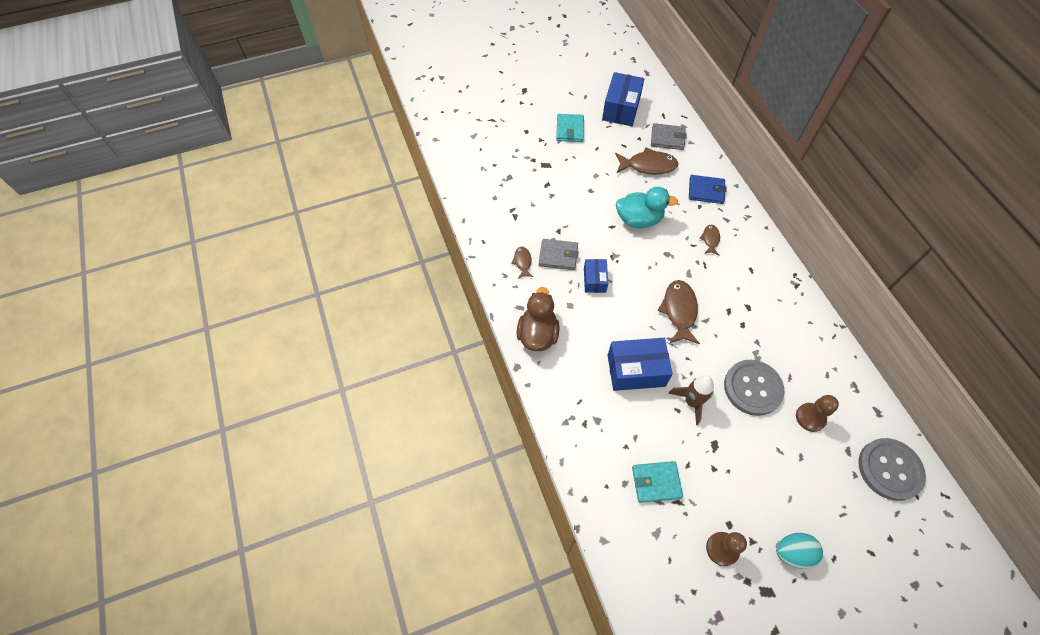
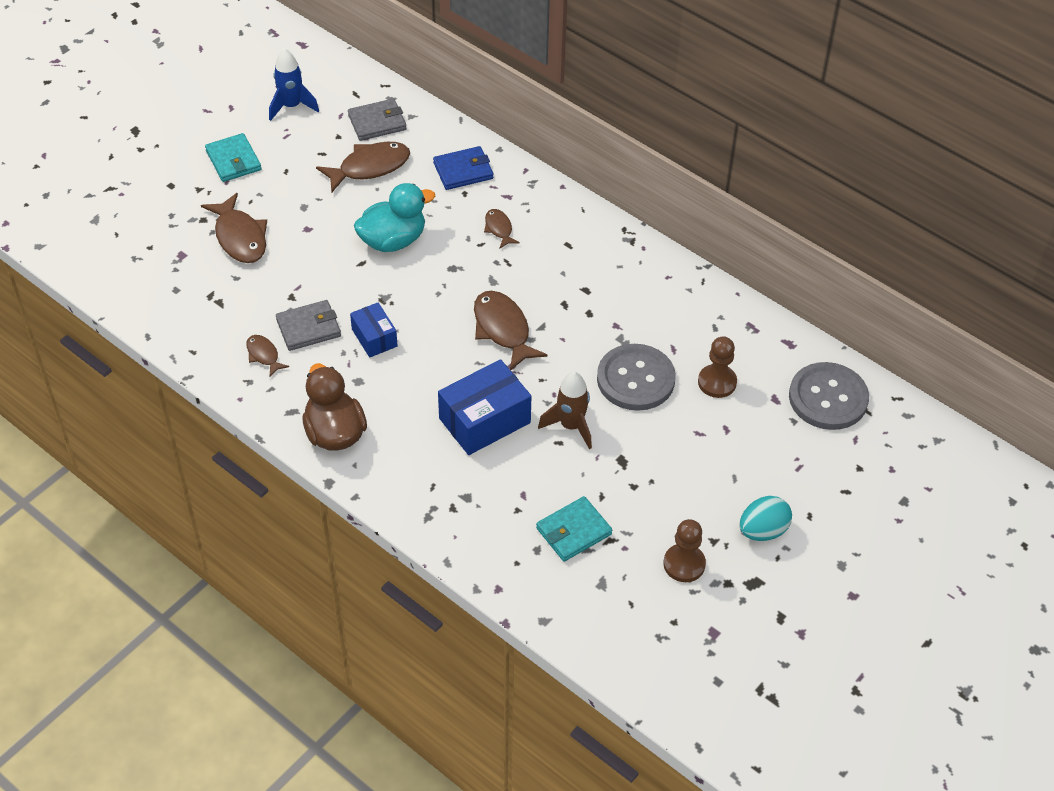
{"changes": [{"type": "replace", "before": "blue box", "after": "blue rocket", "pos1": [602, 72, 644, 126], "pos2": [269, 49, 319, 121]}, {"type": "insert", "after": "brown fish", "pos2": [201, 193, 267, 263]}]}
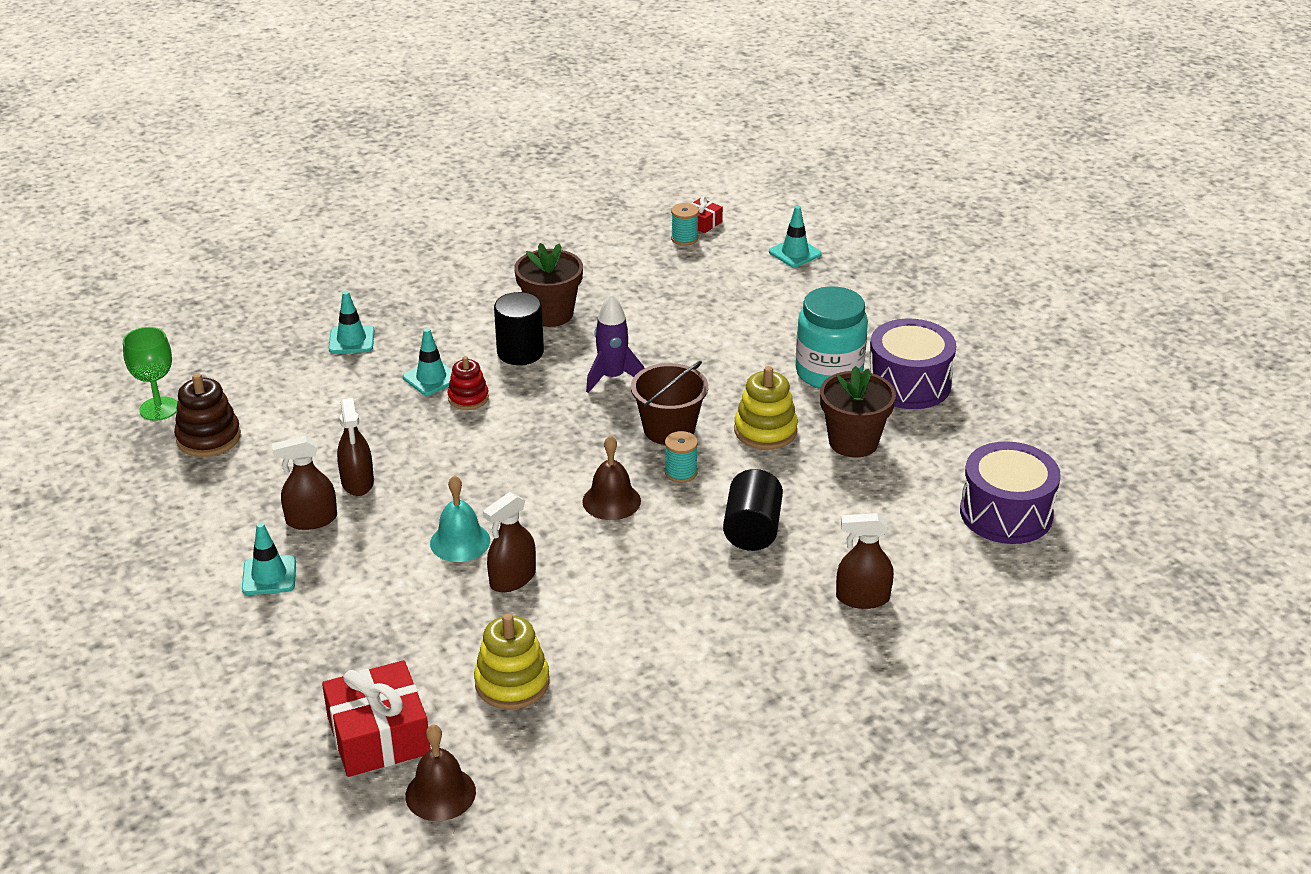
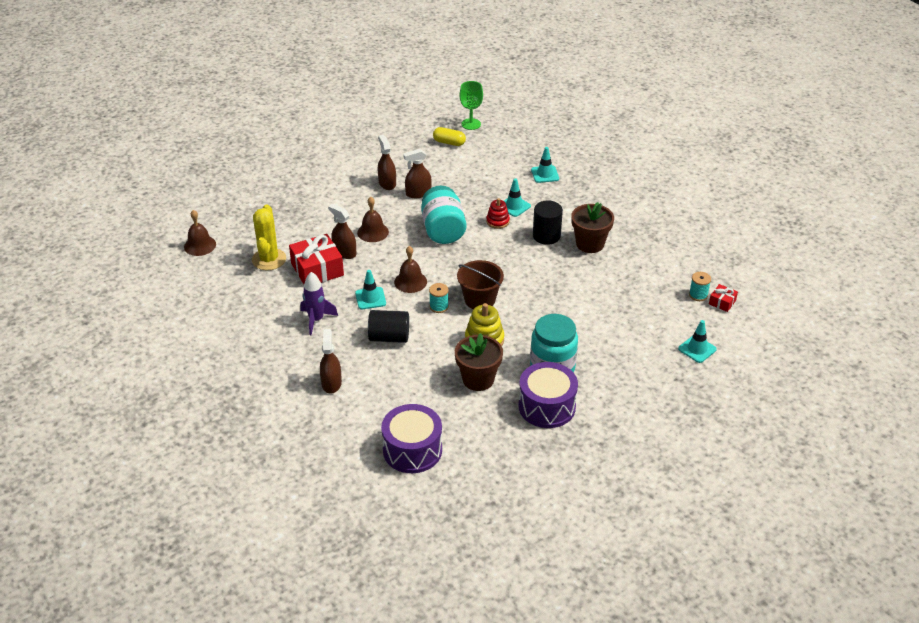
{"changes": [{"type": "move", "before": "purple rocket", "pos1": [586, 294, 644, 393], "pos2": [300, 272, 338, 335]}, {"type": "replace", "before": "brown stacking toy", "after": "yellow capsule", "pos1": [174, 373, 241, 457], "pos2": [433, 127, 466, 146]}, {"type": "recolor", "before": "turquoise bell", "after": "brown bell", "pos1": [430, 475, 490, 562], "pos2": [357, 197, 389, 242]}, {"type": "move", "before": "turquoise traffic cone", "pos1": [242, 522, 296, 595], "pos2": [355, 270, 386, 309]}, {"type": "replace", "before": "yellow stacking toy", "after": "yellow cactus", "pos1": [474, 613, 550, 709], "pos2": [252, 204, 286, 270]}, {"type": "move", "before": "red gift", "pos1": [322, 660, 431, 777], "pos2": [289, 234, 344, 284]}, {"type": "insert", "after": "turquoise jar", "pos2": [421, 186, 466, 244]}]}
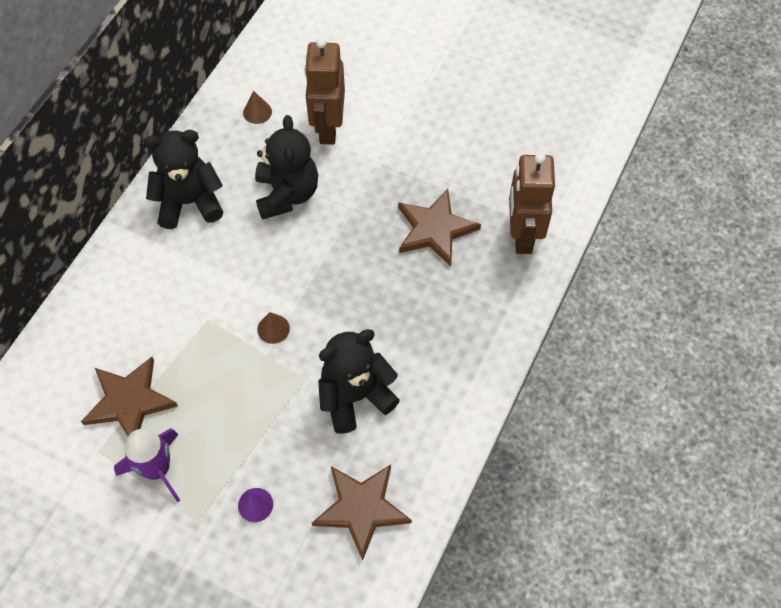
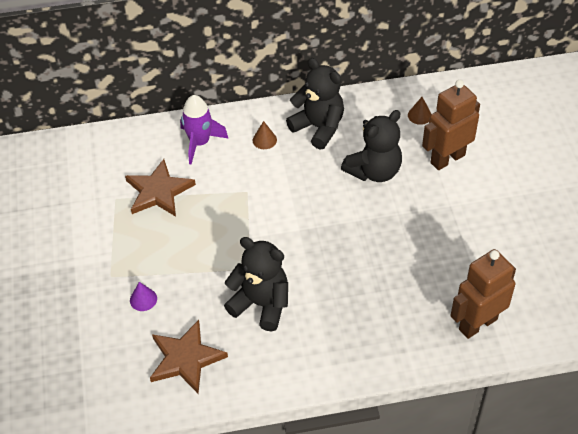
{"changes": [{"type": "delete", "before": "brown star", "pos1": [398, 189, 481, 267]}, {"type": "move", "before": "brown cone", "pos1": [257, 312, 290, 344], "pos2": [253, 121, 277, 149]}, {"type": "move", "before": "purple rocket", "pos1": [114, 428, 180, 502], "pos2": [180, 95, 229, 164]}]}
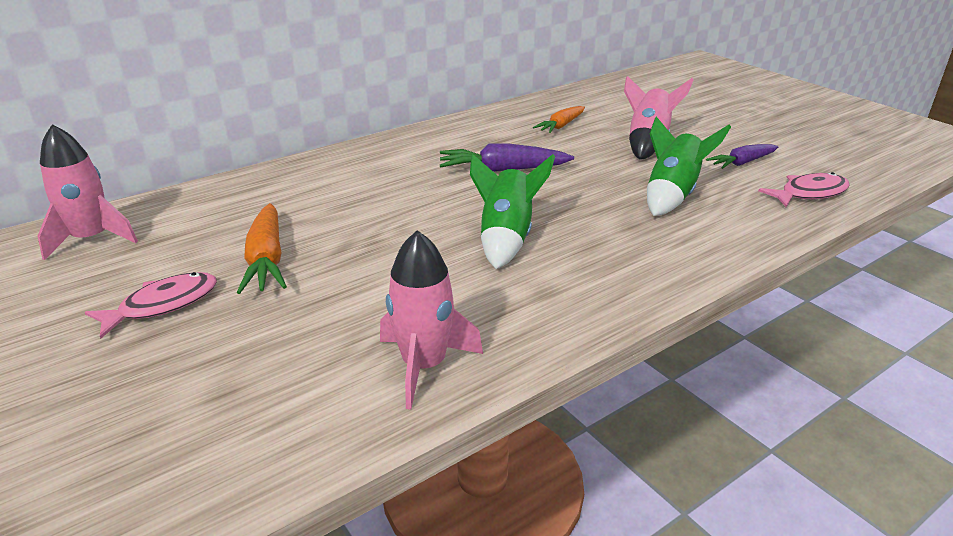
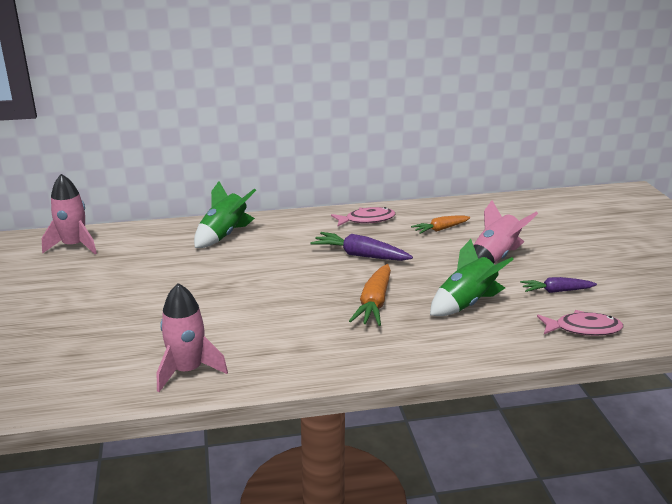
{"changes": [{"type": "move", "before": "green rocket", "pos1": [470, 154, 555, 269], "pos2": [194, 181, 256, 248]}, {"type": "move", "before": "orange carrot", "pos1": [237, 203, 287, 294], "pos2": [349, 264, 391, 326]}, {"type": "move", "before": "pink fish", "pos1": [85, 272, 217, 339], "pos2": [331, 207, 395, 226]}]}
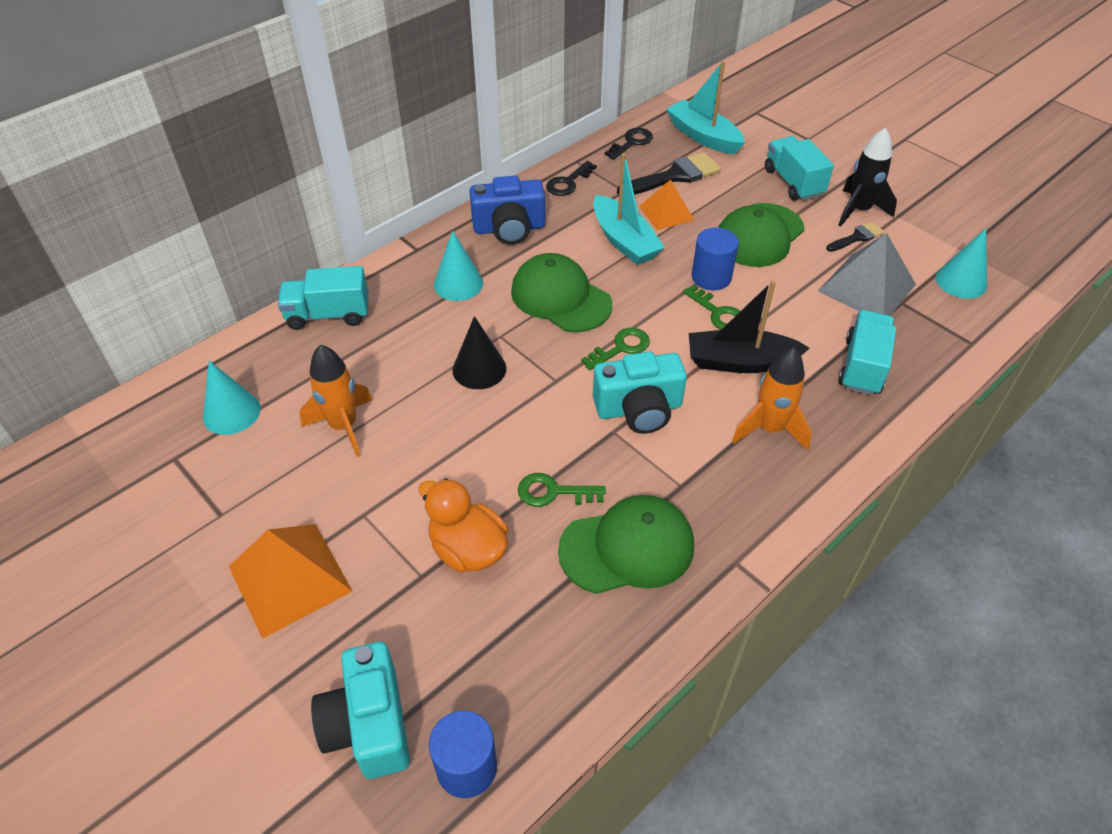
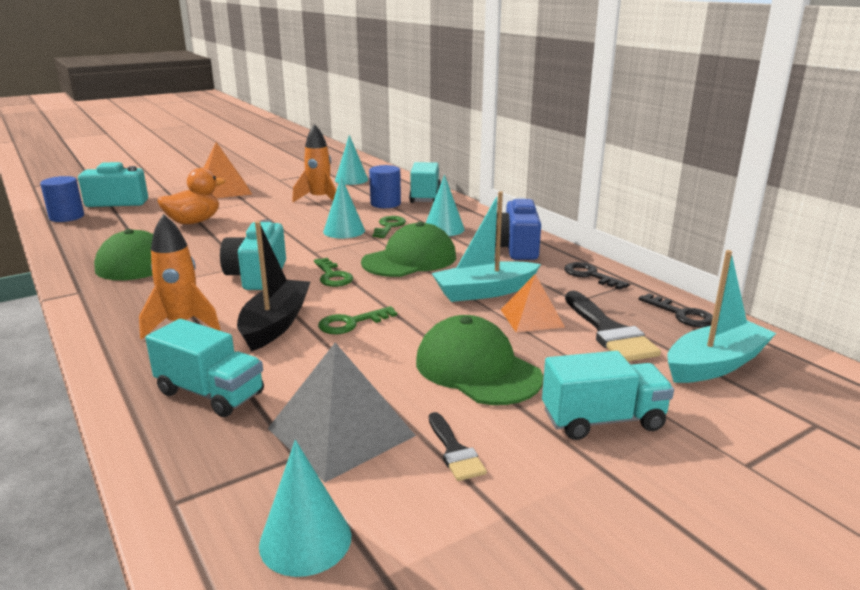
{"changes": [{"type": "delete", "before": "black rocket", "pos1": [838, 128, 897, 227]}, {"type": "move", "before": "blue cylinder", "pos1": [692, 227, 739, 290], "pos2": [369, 165, 401, 208]}, {"type": "recolor", "before": "black cone", "after": "turquoise cone", "pos1": [452, 316, 506, 389], "pos2": [323, 177, 365, 238]}, {"type": "move", "before": "green key", "pos1": [518, 473, 606, 507], "pos2": [372, 216, 406, 238]}]}
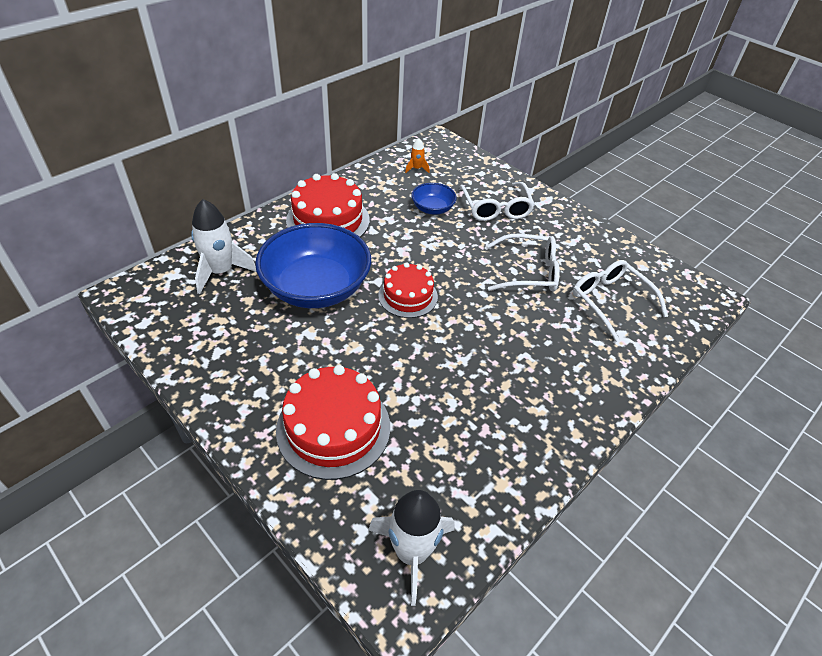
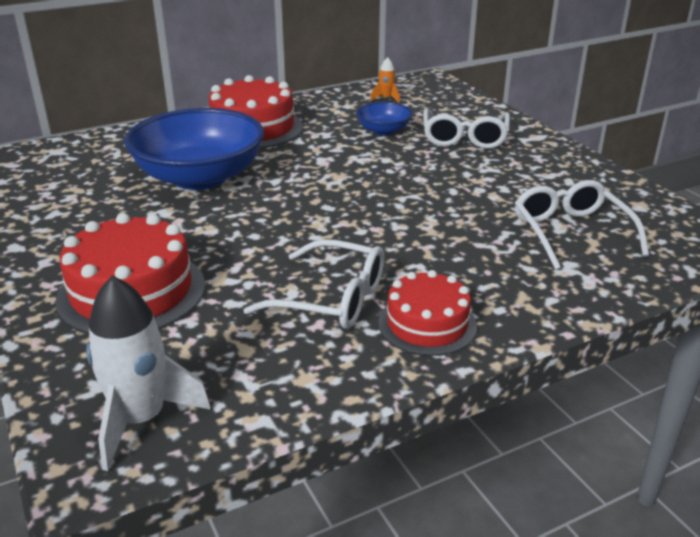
{"changes": [{"type": "delete", "before": "white rocket", "pos1": [191, 199, 256, 294]}, {"type": "move", "before": "white glasses", "pos1": [487, 234, 560, 292], "pos2": [243, 239, 385, 329]}, {"type": "move", "before": "red cake", "pos1": [378, 263, 438, 318], "pos2": [378, 270, 477, 356]}]}
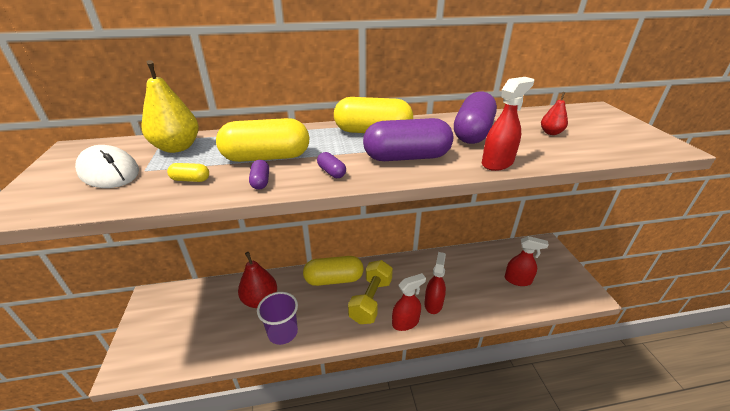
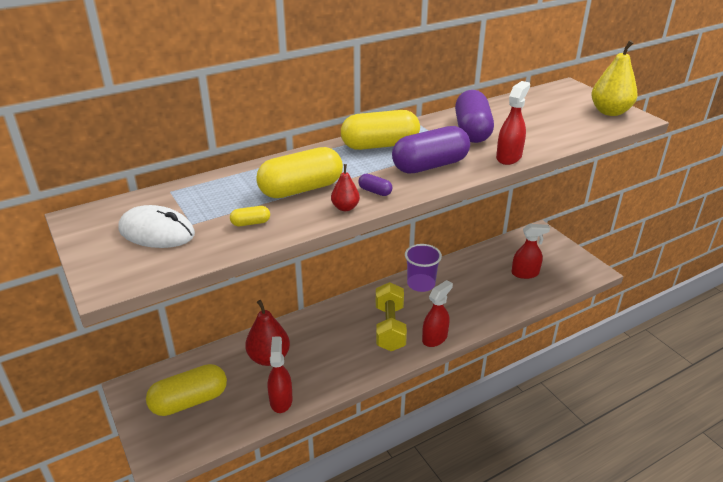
{"changes": [{"type": "move", "before": "yellow pear", "pos1": [142, 60, 199, 153], "pos2": [591, 40, 638, 116]}, {"type": "move", "before": "red pear", "pos1": [541, 92, 568, 135], "pos2": [331, 164, 360, 211]}, {"type": "delete", "before": "purple capsule", "pos1": [249, 160, 269, 190]}, {"type": "move", "before": "red spray bottle", "pos1": [424, 252, 446, 314], "pos2": [268, 336, 293, 413]}, {"type": "move", "before": "yellow capsule", "pos1": [303, 256, 363, 286], "pos2": [146, 364, 227, 416]}, {"type": "move", "before": "purple cup", "pos1": [257, 292, 298, 345], "pos2": [405, 244, 442, 292]}]}
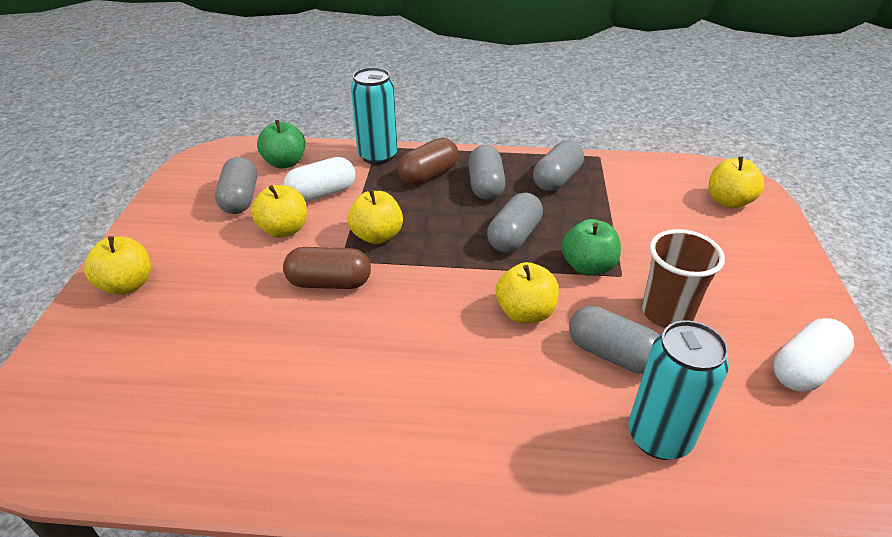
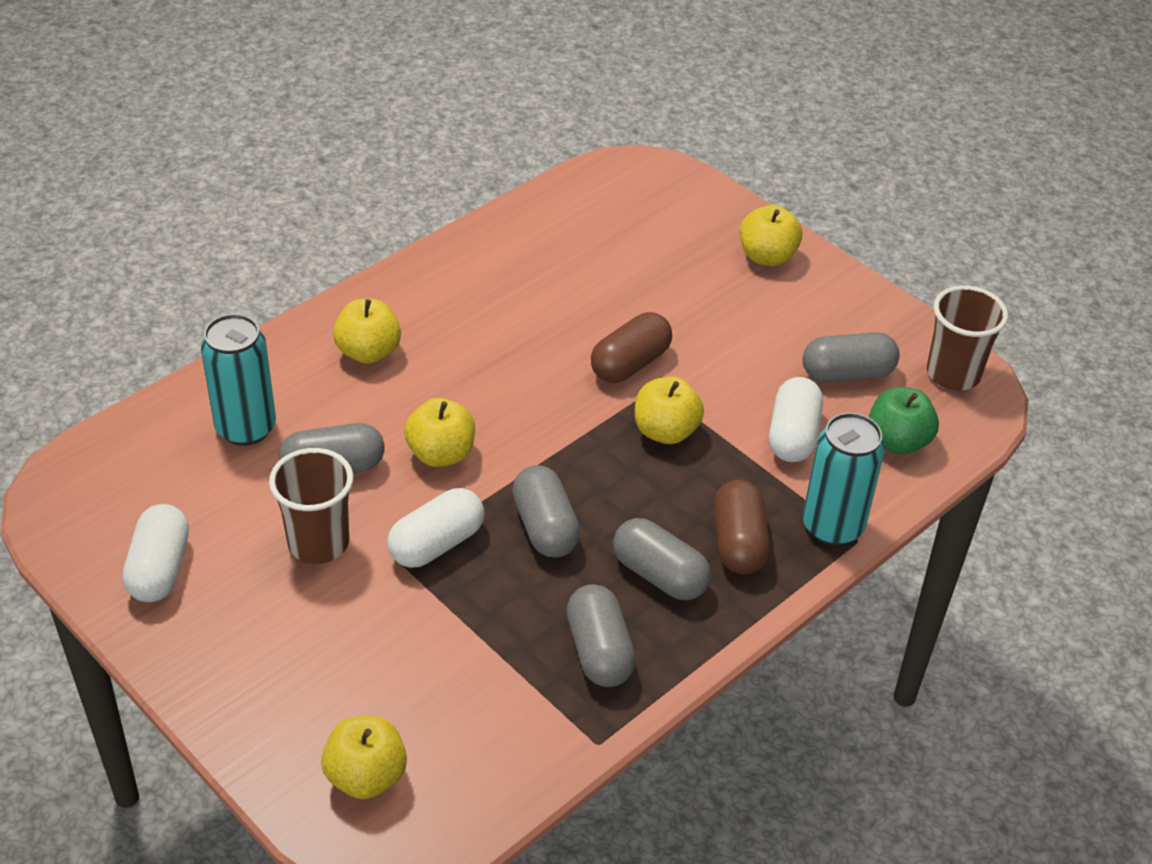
{"changes": [{"type": "rotate", "before": "grey capsule", "pos1": [215, 157, 257, 214], "pos2": [802, 332, 900, 382], "turn": -45}, {"type": "move", "before": "yellow apple", "pos1": [251, 185, 307, 238], "pos2": [333, 299, 401, 364]}, {"type": "replace", "before": "green apple", "after": "white capsule", "pos1": [562, 219, 621, 276], "pos2": [387, 488, 484, 568]}, {"type": "insert", "after": "brown cup", "pos2": [927, 285, 1008, 391]}]}
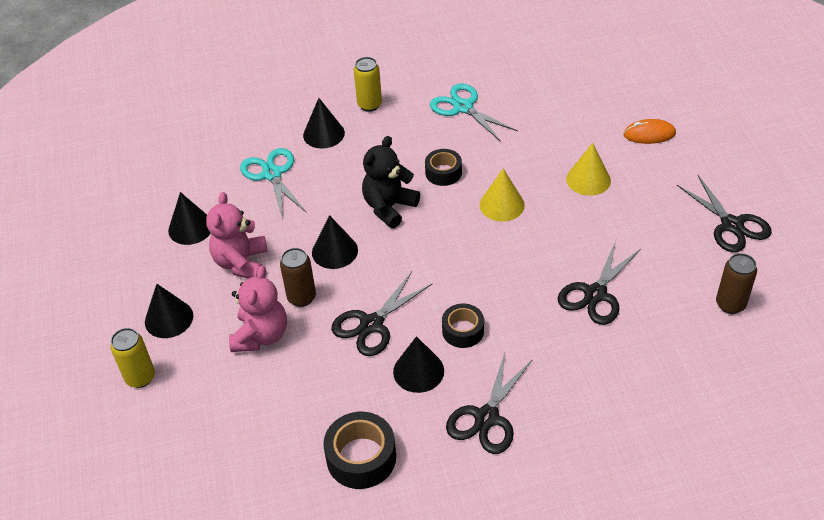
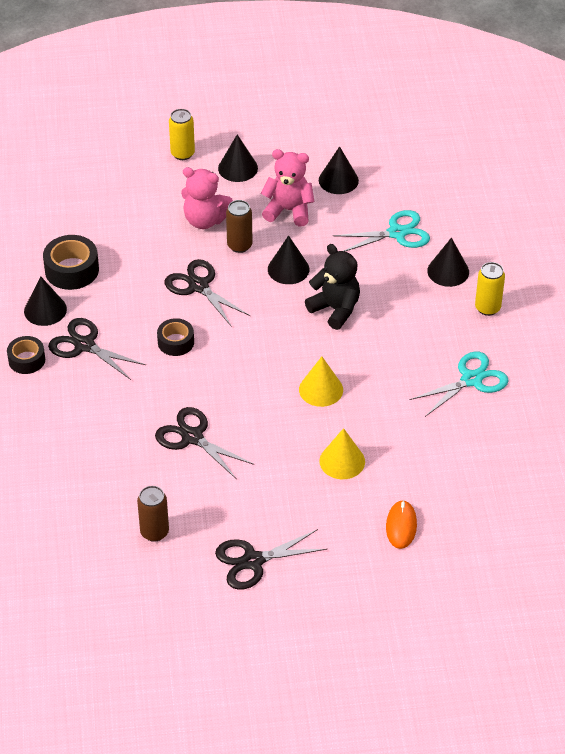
{"changes": [{"type": "move", "before": "black tape", "pos1": [425, 149, 462, 186], "pos2": [7, 336, 45, 374]}, {"type": "move", "before": "black cone", "pos1": [393, 336, 444, 393], "pos2": [24, 277, 67, 326]}]}
